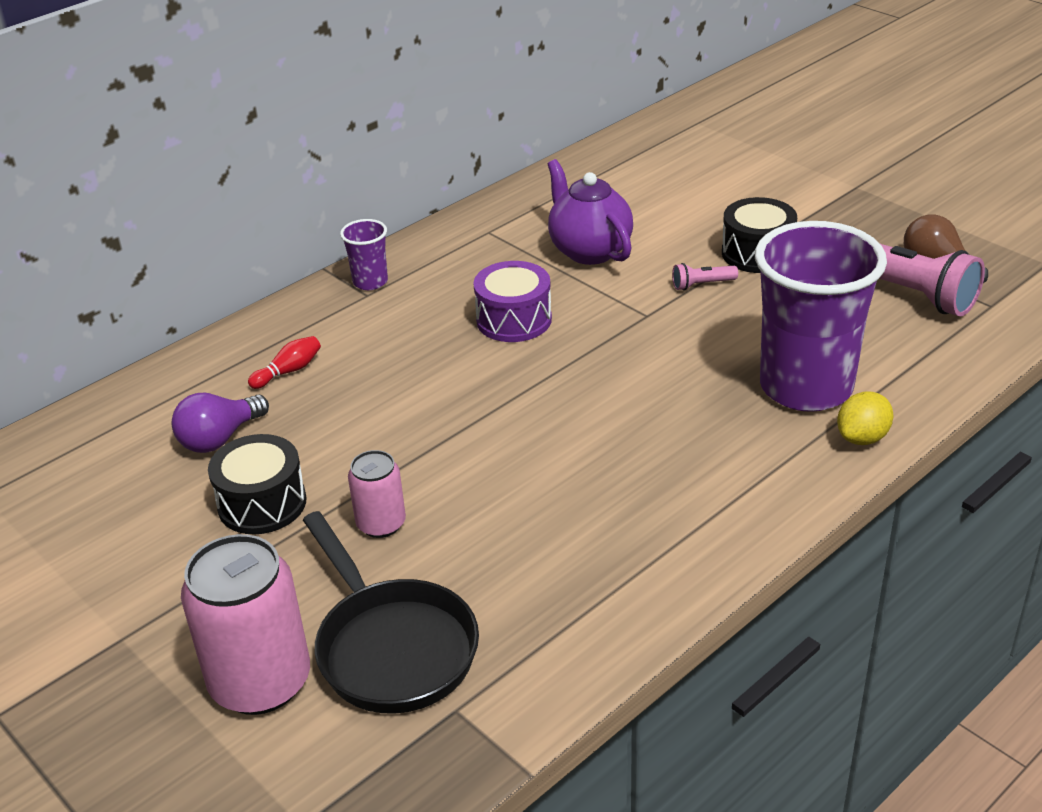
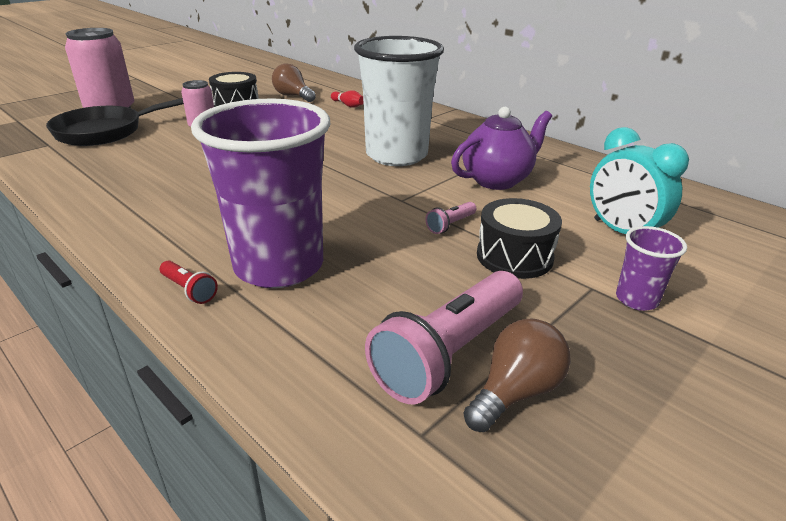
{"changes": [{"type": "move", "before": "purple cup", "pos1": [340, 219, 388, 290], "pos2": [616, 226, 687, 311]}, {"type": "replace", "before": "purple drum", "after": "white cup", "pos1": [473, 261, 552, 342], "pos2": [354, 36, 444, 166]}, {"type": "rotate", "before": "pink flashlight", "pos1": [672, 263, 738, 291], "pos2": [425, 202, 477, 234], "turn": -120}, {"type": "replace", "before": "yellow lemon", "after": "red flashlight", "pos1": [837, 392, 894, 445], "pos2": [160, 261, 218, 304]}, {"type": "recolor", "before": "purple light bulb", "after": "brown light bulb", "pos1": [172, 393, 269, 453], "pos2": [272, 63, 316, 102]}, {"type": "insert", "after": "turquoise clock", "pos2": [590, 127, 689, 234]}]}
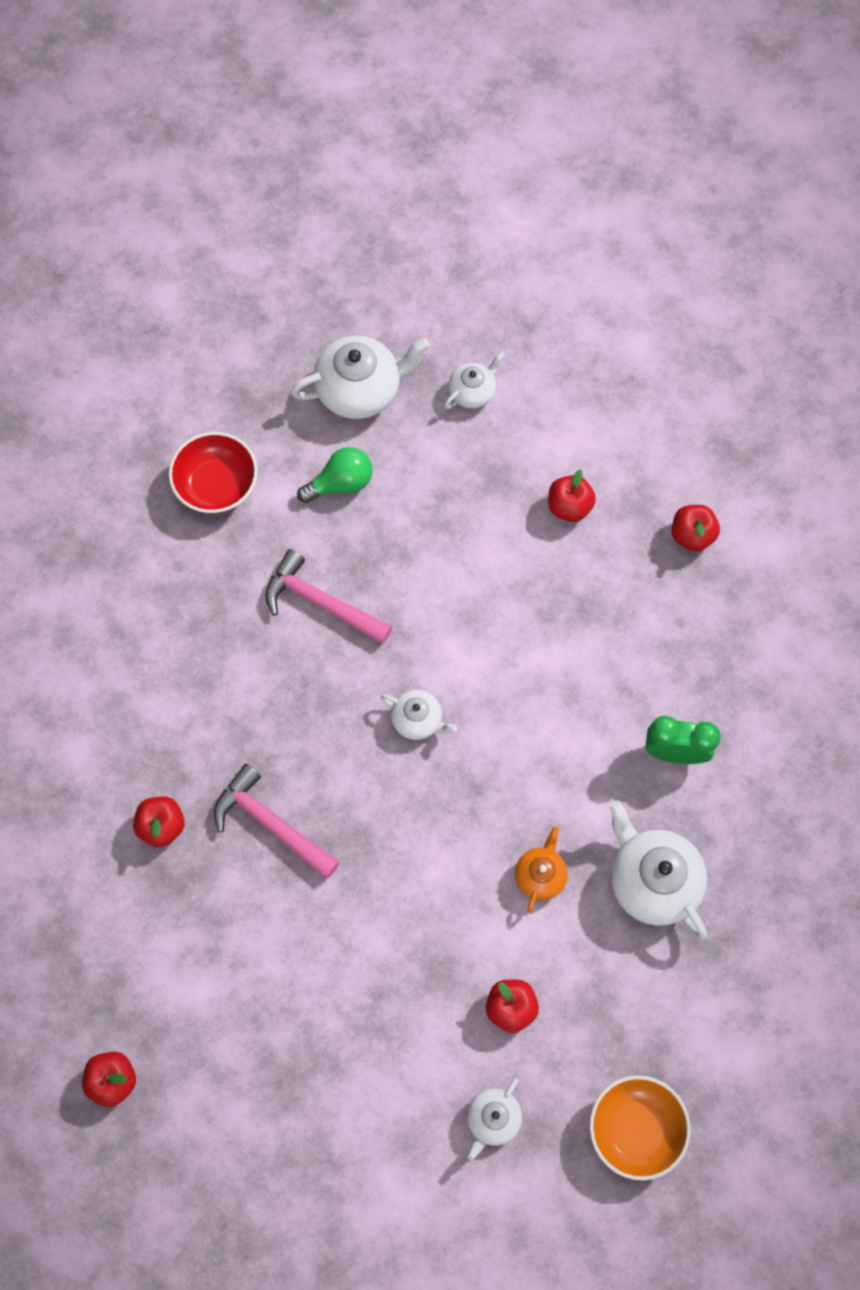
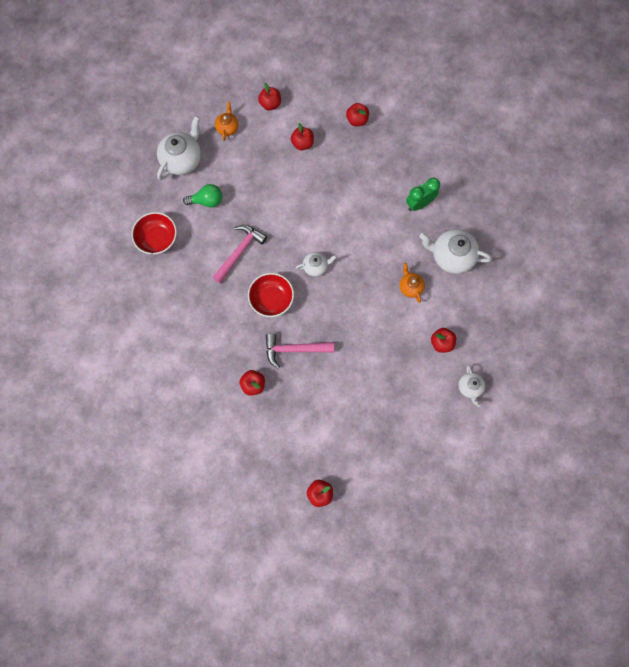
{"changes": [{"type": "recolor", "before": "white teapot", "after": "orange teapot", "pos1": [444, 351, 505, 409], "pos2": [215, 102, 239, 141]}, {"type": "rotate", "before": "green light bulb", "pos1": [297, 447, 372, 503], "pos2": [183, 184, 222, 207], "turn": 60}, {"type": "rotate", "before": "pink hammer", "pos1": [265, 549, 392, 644], "pos2": [213, 225, 267, 283], "turn": 135}, {"type": "delete", "before": "orange bowl", "pos1": [590, 1075, 691, 1181]}, {"type": "insert", "after": "red apple", "pos2": [258, 83, 281, 110]}, {"type": "insert", "after": "red bowl", "pos2": [248, 273, 294, 317]}]}
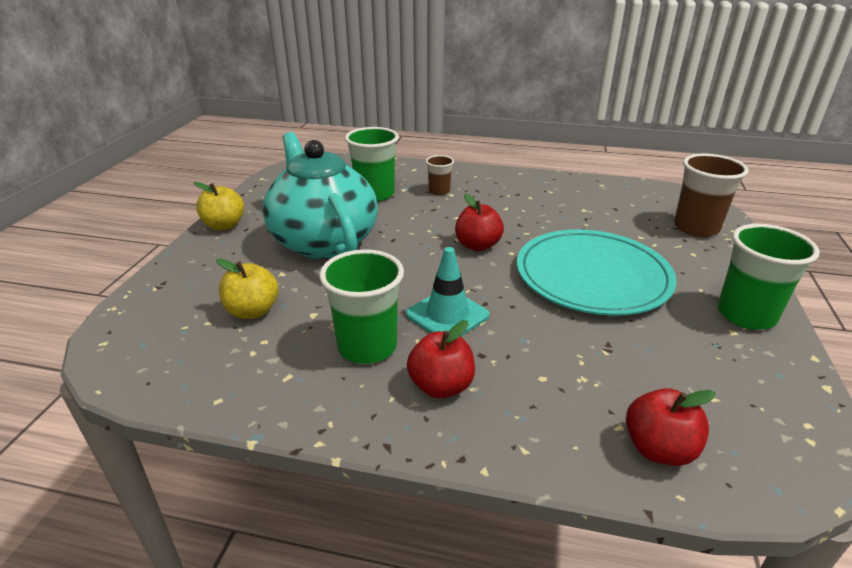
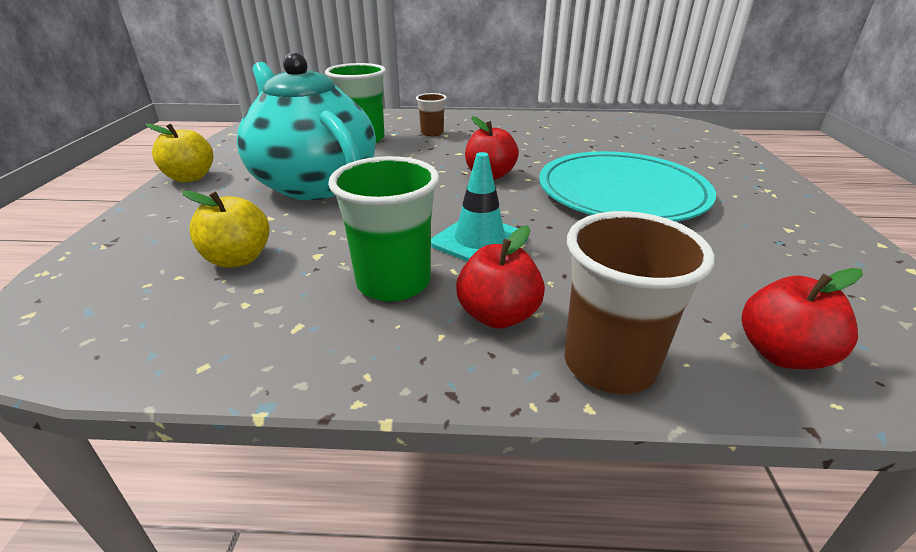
{"changes": [{"type": "move", "before": "brown cup", "pos1": [674, 154, 749, 237], "pos2": [564, 211, 714, 394]}, {"type": "delete", "before": "green cup", "pos1": [718, 224, 820, 330]}]}
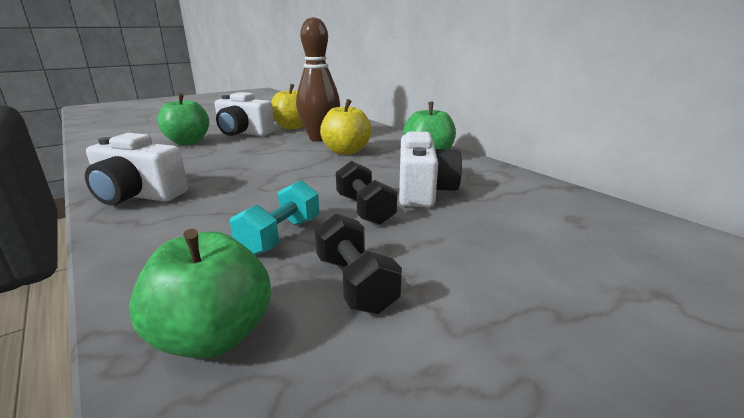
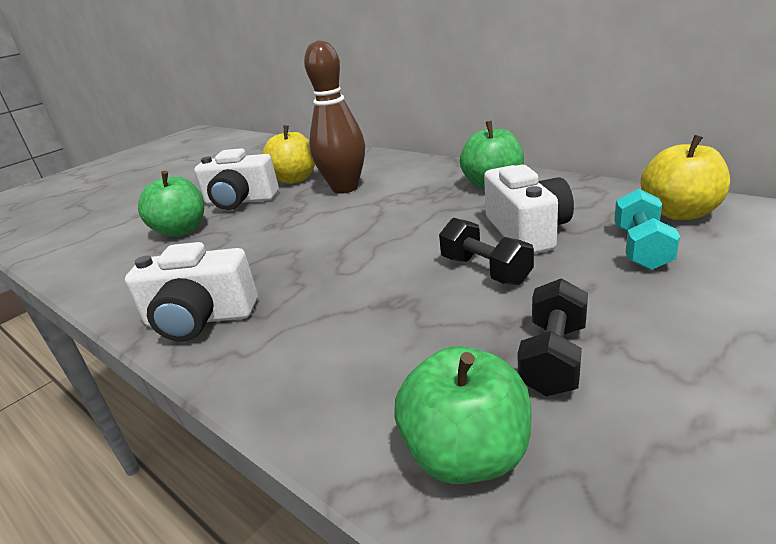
{"changes": [{"type": "move", "before": "yellow apple", "pos1": [320, 99, 372, 155], "pos2": [641, 135, 730, 220]}, {"type": "move", "before": "turquoise dumbbell", "pos1": [230, 180, 320, 255], "pos2": [614, 189, 680, 270]}, {"type": "rotate", "before": "black dumbbell", "pos1": [315, 213, 402, 314], "pos2": [518, 278, 588, 397], "turn": 60}]}
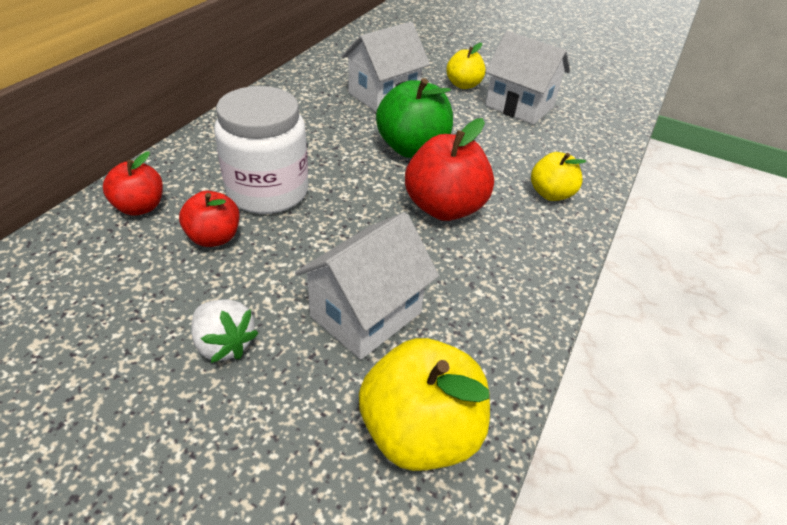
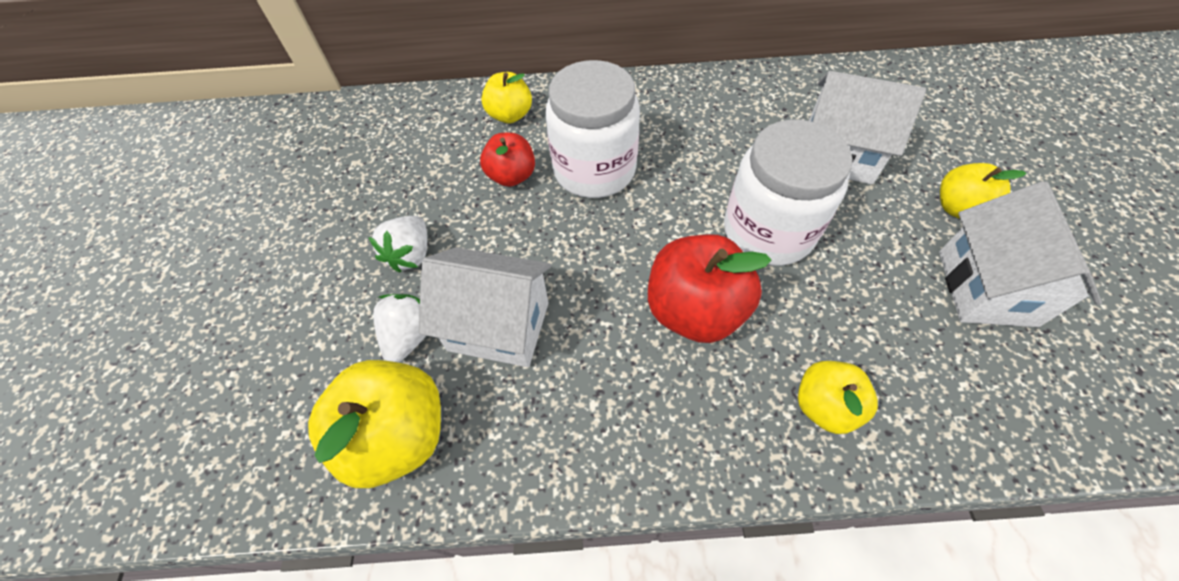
{"changes": [{"type": "replace", "before": "green apple", "after": "white jar", "pos1": [376, 78, 453, 158], "pos2": [724, 120, 853, 266]}, {"type": "recolor", "before": "red apple", "after": "yellow apple", "pos1": [103, 151, 163, 216], "pos2": [481, 72, 532, 123]}, {"type": "insert", "after": "white strawberry", "pos2": [373, 294, 426, 363]}]}
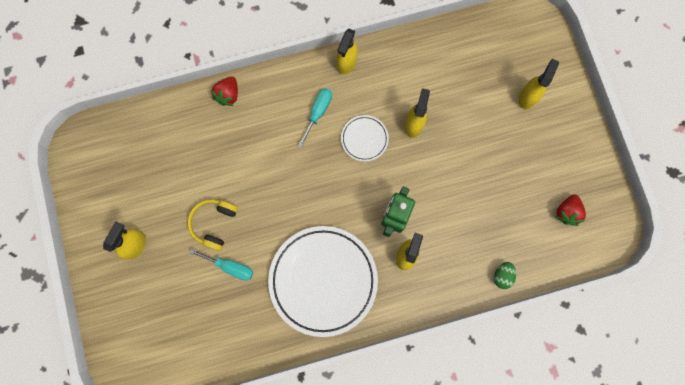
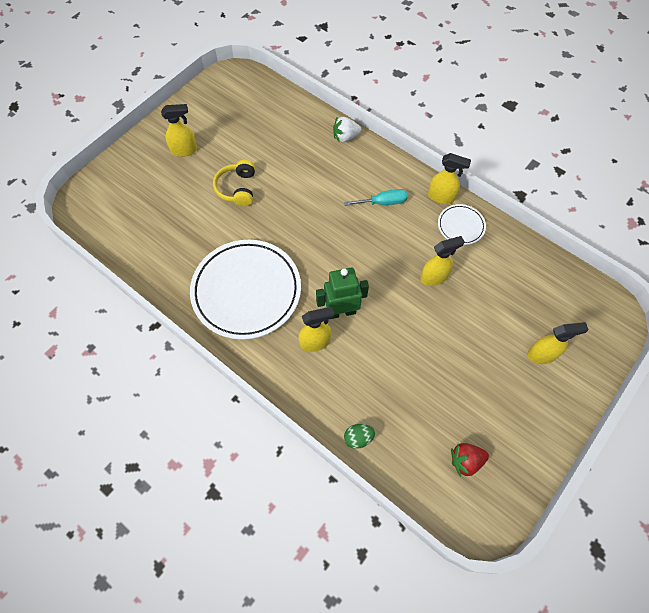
{"changes": [{"type": "rotate", "before": "yellow spray bottle", "pos1": [337, 29, 358, 75], "pos2": [428, 153, 471, 204], "turn": -150}, {"type": "recolor", "before": "red strawberry", "after": "white strawberry", "pos1": [211, 77, 238, 106], "pos2": [333, 117, 362, 143]}, {"type": "move", "before": "white plate", "pos1": [341, 115, 389, 162], "pos2": [438, 204, 486, 245]}, {"type": "rotate", "before": "yellow headphones", "pos1": [187, 199, 238, 251], "pos2": [213, 160, 255, 206], "turn": -75}, {"type": "delete", "before": "turquoise screwdriver", "pos1": [189, 249, 253, 280]}]}
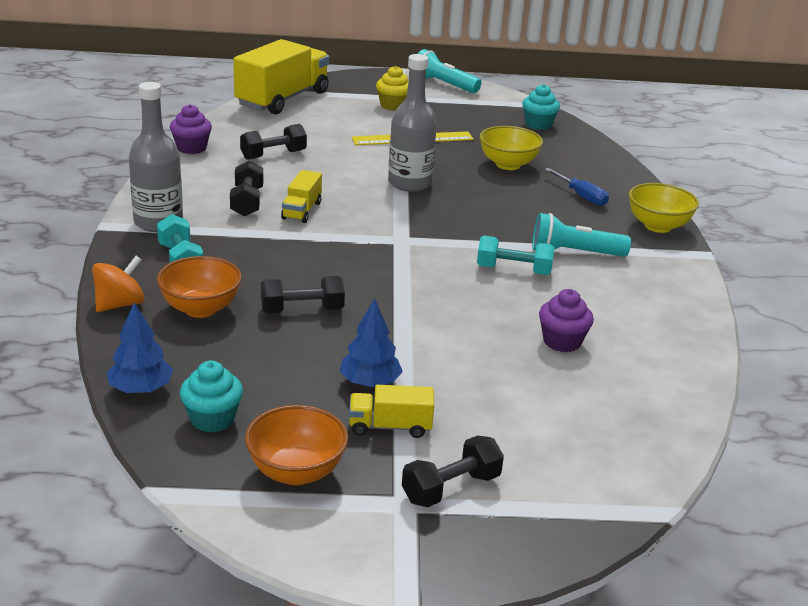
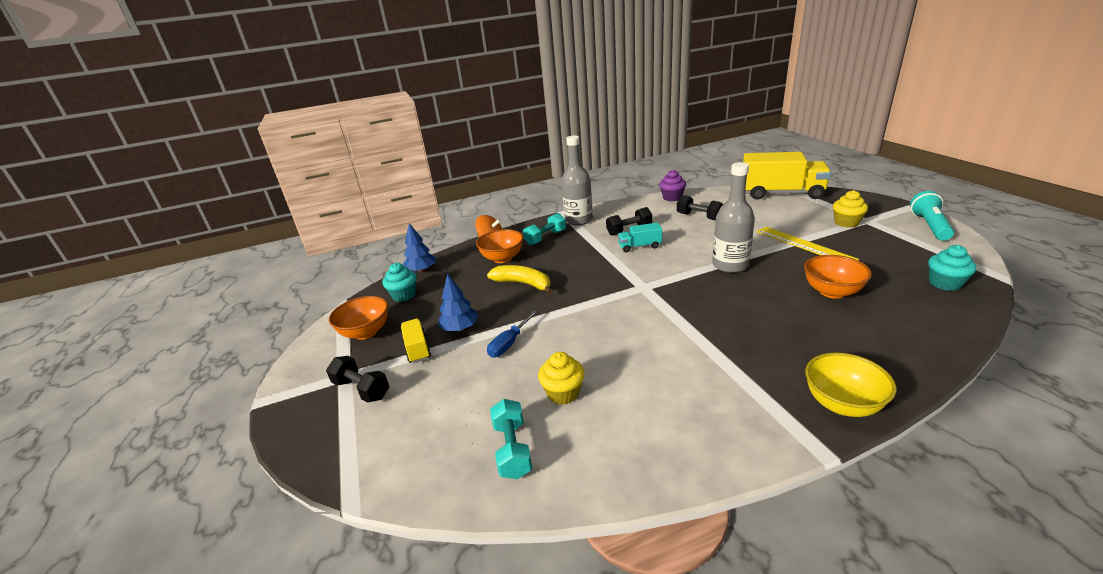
{"changes": [{"type": "recolor", "before": "yellow bowl", "after": "orange bowl", "pos1": [480, 126, 543, 170], "pos2": [804, 255, 872, 299]}, {"type": "move", "before": "blue screwdriver", "pos1": [545, 168, 609, 206], "pos2": [487, 311, 537, 358]}, {"type": "recolor", "before": "yellow truck", "after": "turquoise truck", "pos1": [281, 170, 322, 223], "pos2": [618, 223, 662, 252]}, {"type": "delete", "before": "turquoise flashlight", "pos1": [532, 213, 631, 257]}, {"type": "move", "before": "turquoise dumbbell", "pos1": [477, 236, 555, 275], "pos2": [490, 399, 532, 479]}, {"type": "replace", "before": "black dumbbell", "after": "yellow banana", "pos1": [261, 276, 345, 313], "pos2": [487, 265, 552, 294]}, {"type": "recolor", "before": "purple cupcake", "after": "yellow cupcake", "pos1": [539, 289, 594, 352], "pos2": [538, 352, 585, 405]}]}
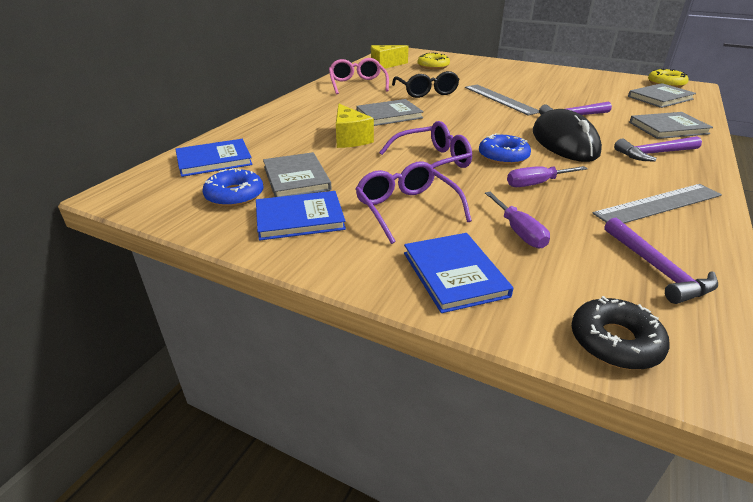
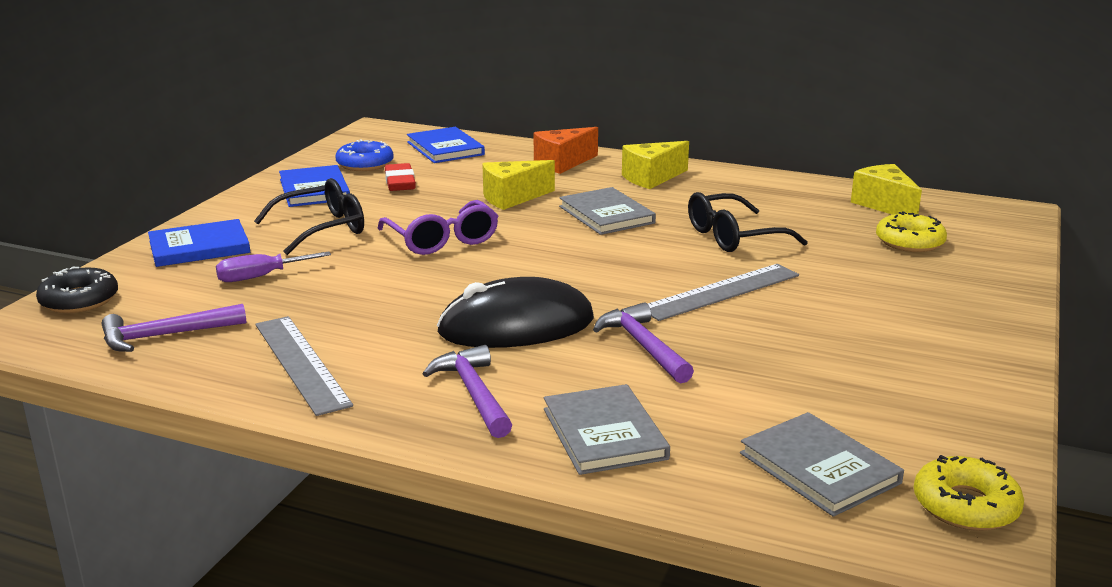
{"changes": [{"type": "delete", "before": "pink glasses", "pos1": [329, 58, 389, 95]}, {"type": "delete", "before": "blue donut", "pos1": [479, 133, 531, 165]}, {"type": "replace", "before": "grey book", "after": "red eraser", "pos1": [263, 152, 332, 197], "pos2": [385, 163, 416, 191]}, {"type": "recolor", "before": "purple glasses", "after": "black glasses", "pos1": [356, 161, 472, 244], "pos2": [254, 178, 364, 255]}, {"type": "delete", "before": "purple screwdriver", "pos1": [507, 166, 588, 187]}, {"type": "insert", "after": "orange cheese", "pos2": [534, 127, 598, 174]}, {"type": "insert", "after": "yellow cheese", "pos2": [622, 141, 689, 189]}]}
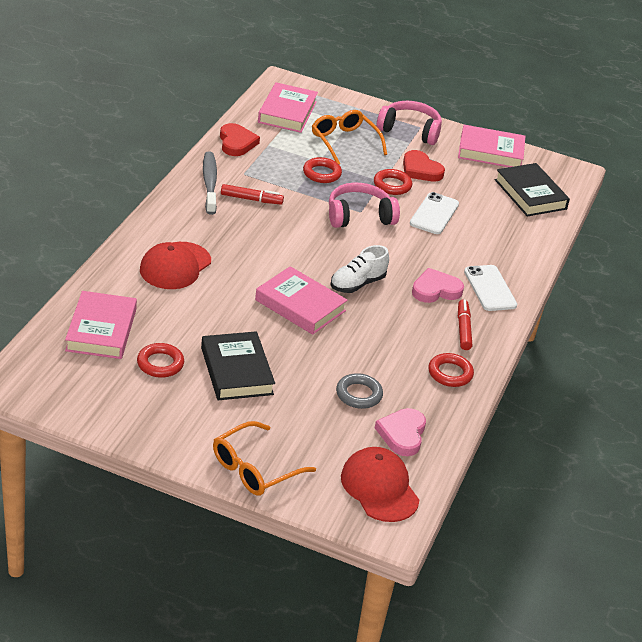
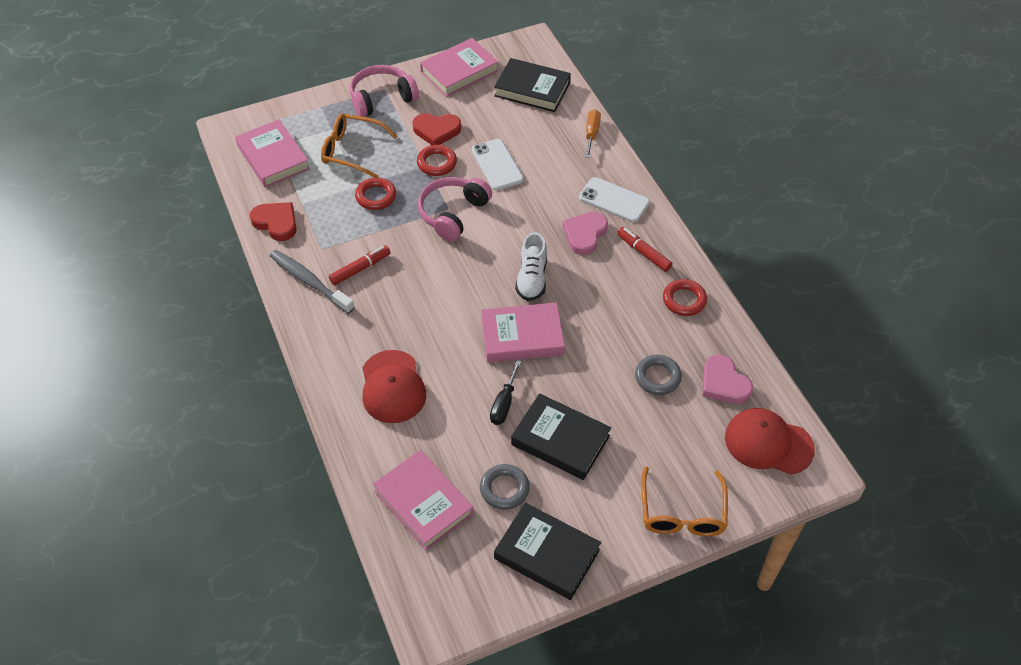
{"changes": [{"type": "recolor", "before": "red ring", "after": "grey ring", "pos1": [137, 343, 184, 378], "pos2": [480, 464, 530, 510]}, {"type": "insert", "after": "orange screwdriver", "pos2": [585, 109, 601, 158]}, {"type": "insert", "after": "black screwdriver", "pos2": [490, 360, 522, 425]}, {"type": "insert", "after": "black book", "pos2": [494, 503, 601, 600]}]}
